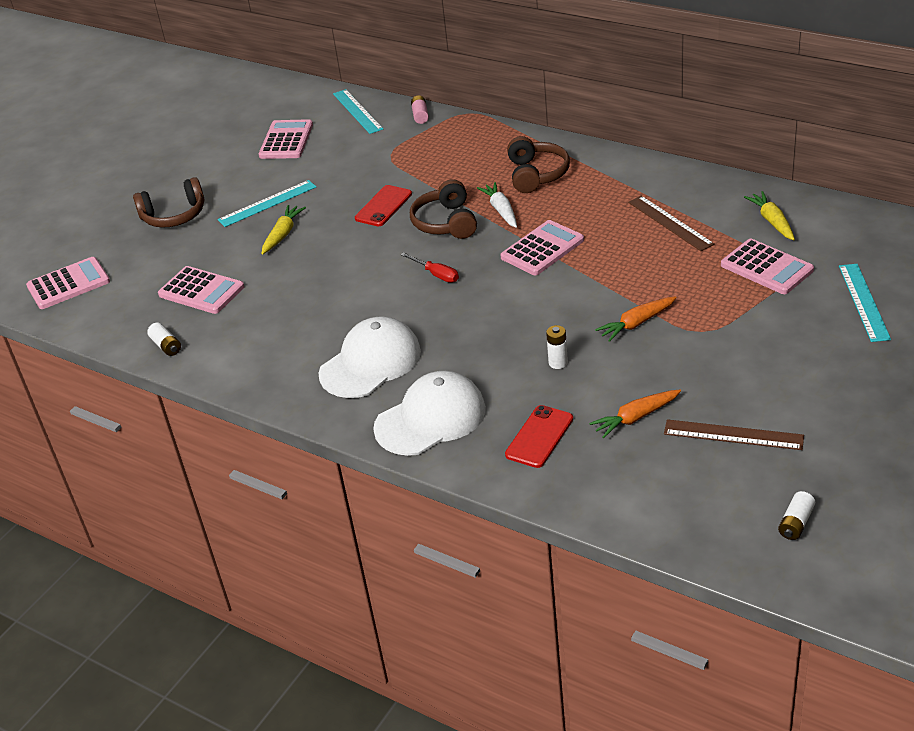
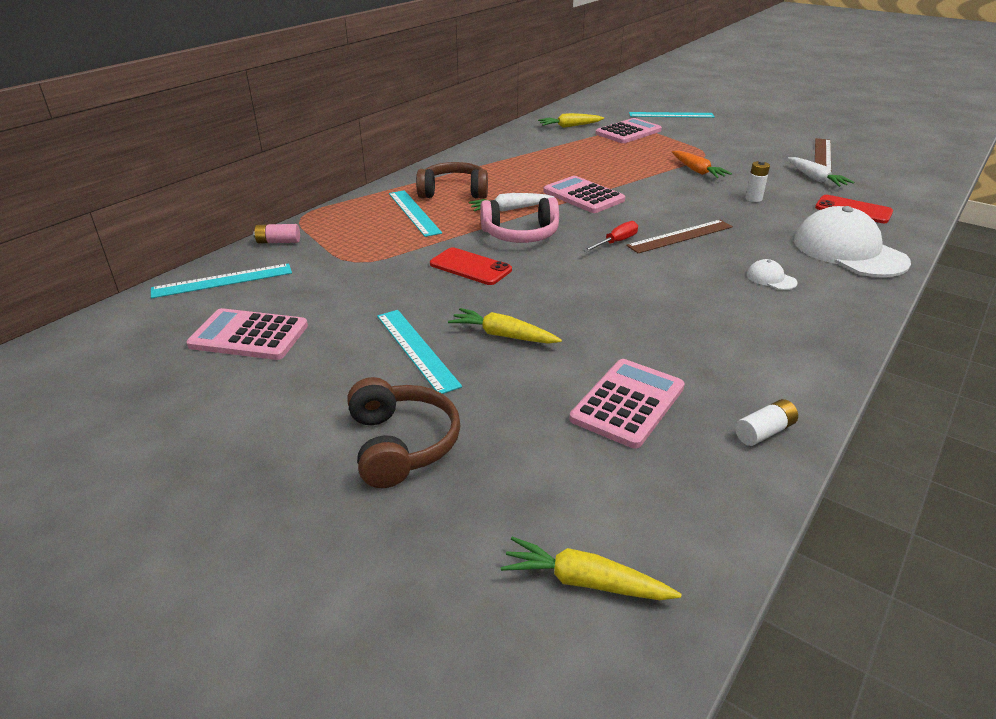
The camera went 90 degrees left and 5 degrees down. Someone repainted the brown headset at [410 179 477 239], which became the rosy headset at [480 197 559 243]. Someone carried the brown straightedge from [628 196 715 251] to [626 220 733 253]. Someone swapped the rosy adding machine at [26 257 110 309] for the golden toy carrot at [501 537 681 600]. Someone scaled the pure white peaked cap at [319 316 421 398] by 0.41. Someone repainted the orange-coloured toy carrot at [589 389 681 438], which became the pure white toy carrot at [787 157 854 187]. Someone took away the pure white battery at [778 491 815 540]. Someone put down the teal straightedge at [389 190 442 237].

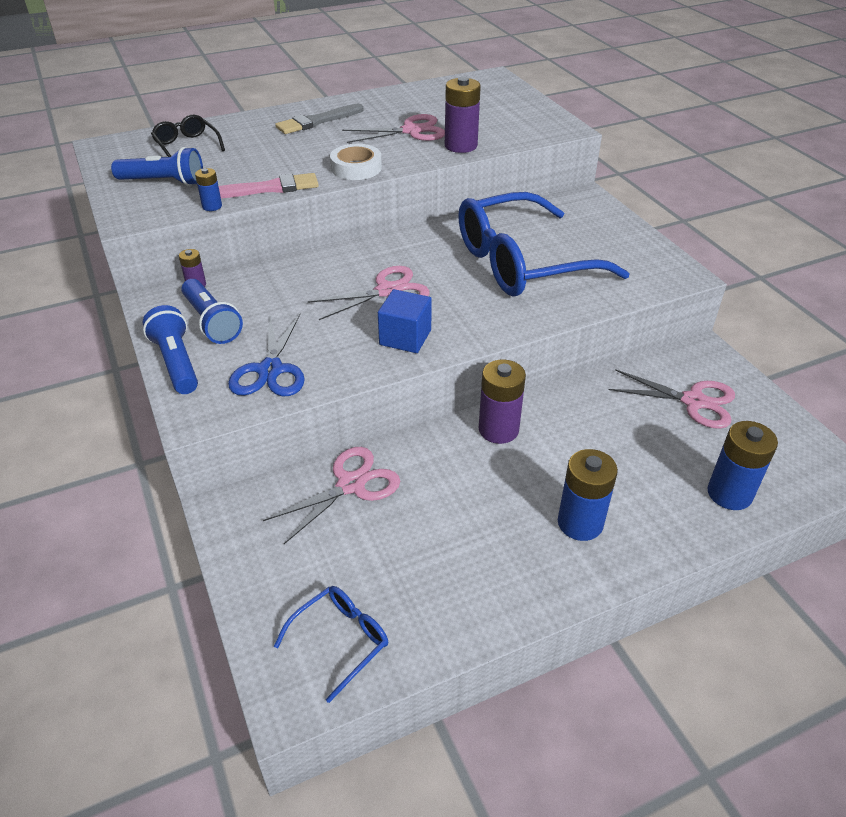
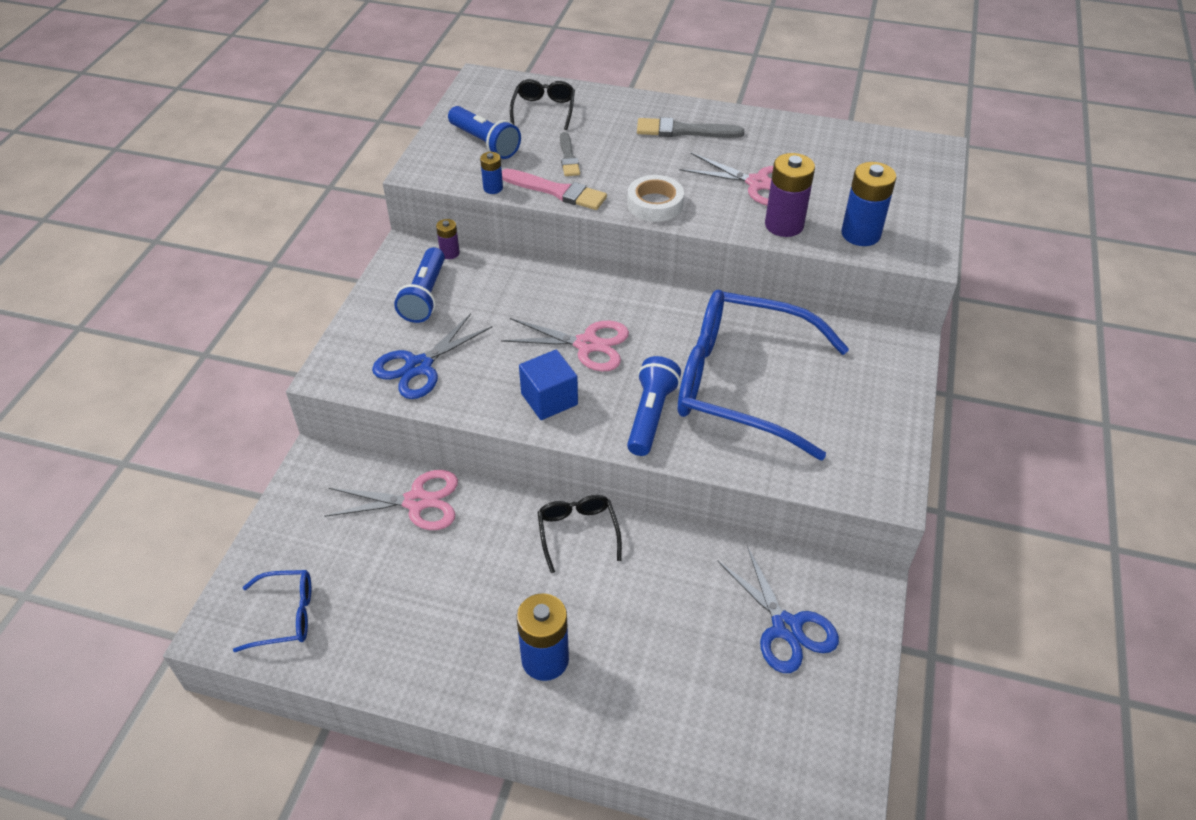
The camera went 40 degrees right and 5 degrees up. Someone carried the blue flashlight from [143 305 198 394] to [627 356 681 456]. Someone swapped the royal purple battery at [479 359 526 444] for the ebony spectacles at [537 495 622 573]. Someone repainted the rosy shears at [609 369 735 429], which became the blue shears at [718 546 839 673]. Someone carried the blue battery from [707 421 778 510] to [841 162 897 246]. Someone put down the ash-grey paintbrush at [560 132 580 176].

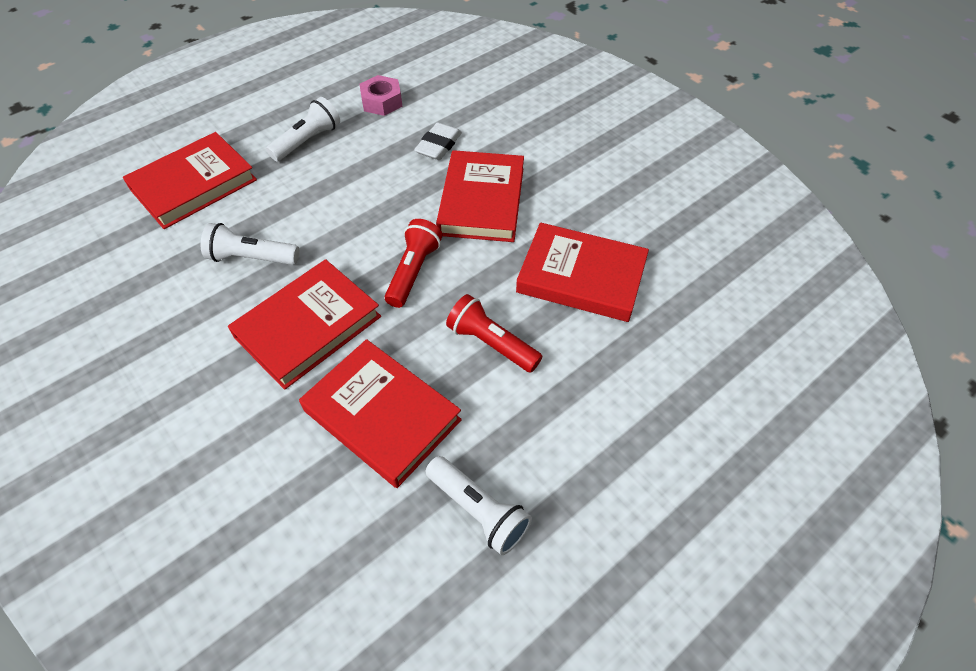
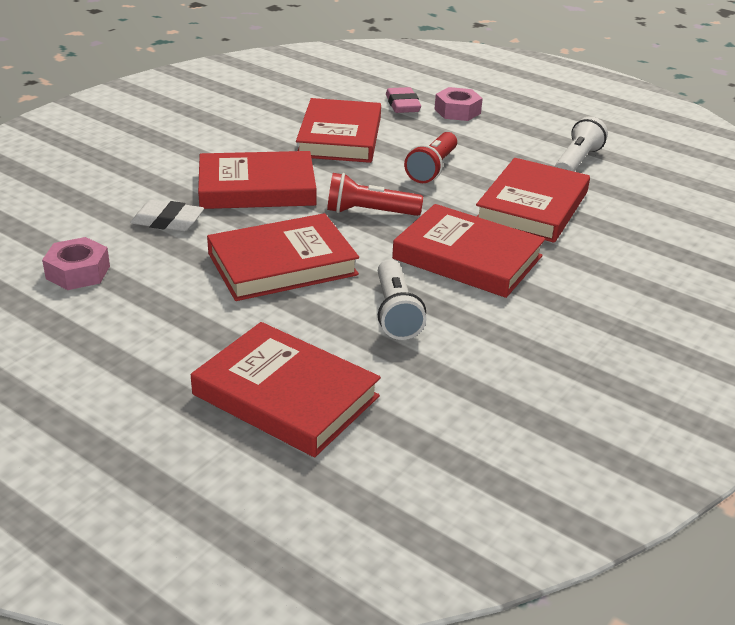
The camera went 105 degrees left and 20 degrees down. Someone took away the pure white flashlight at [266 97 340 162]. Someone put down the rosy pencil eraser at [386 87 421 113]. Someone put down the rosy nut at [435 87 483 121]. Someone put down the crimson hardcover at [207 213 359 301].

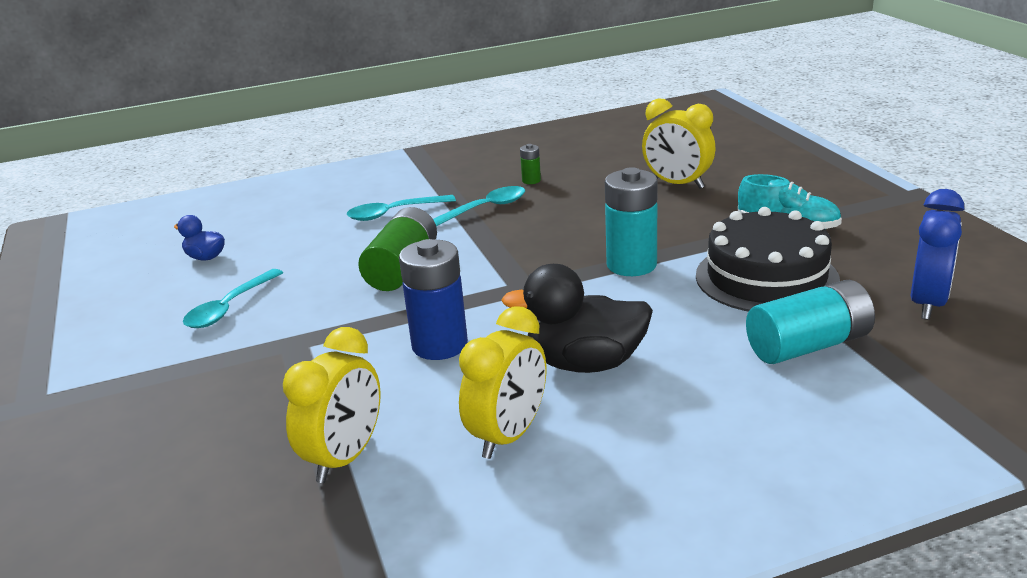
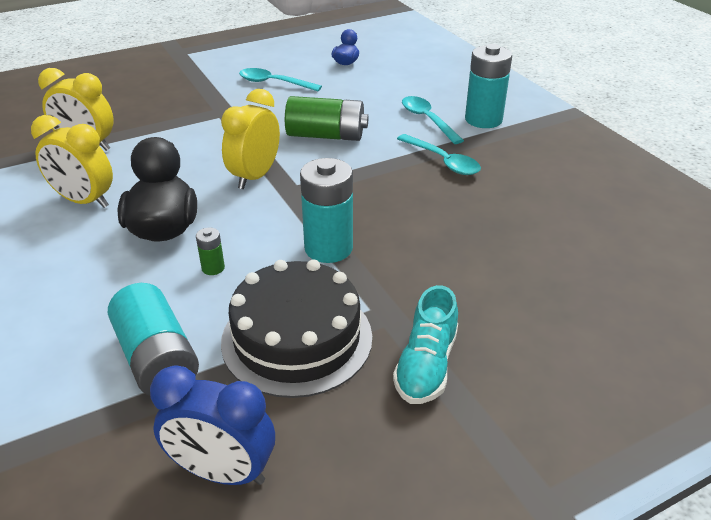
The camera went 80 degrees right and 10 degrees up. Someone carried the golden bedside clock from [642 98 715 189] to [221 89 280 189]. Someone carried the emerald battery from [520 144 541 184] to [196 228 225 275]. Someone took away the blue battery at [399 239 468 360]. Someone put down the teal battery at [465 44 512 128].

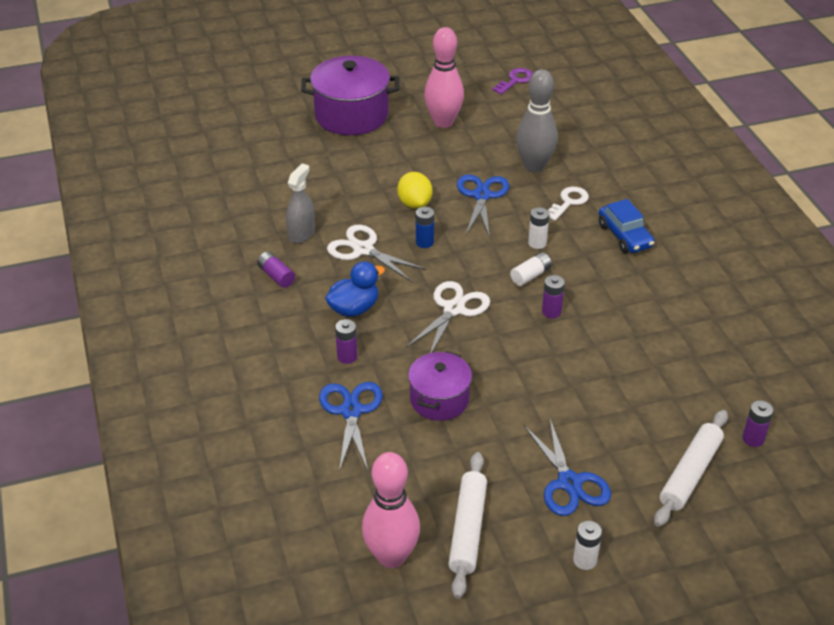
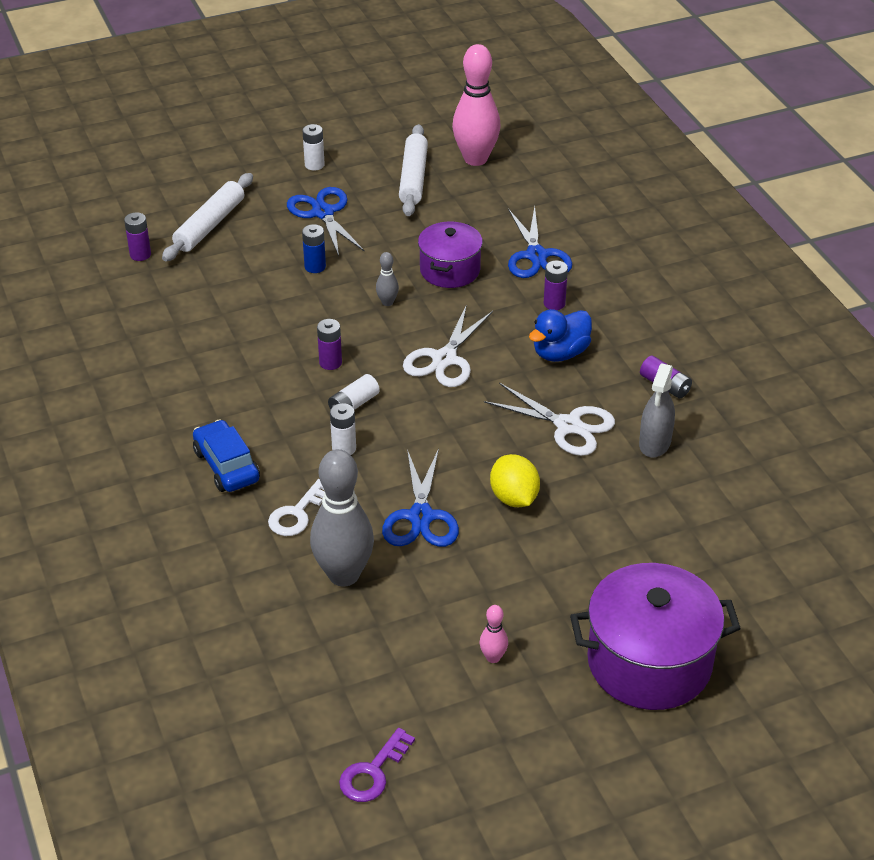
The camera went 175 degrees right and 0 degrees up. Someone scaled the rosy tenpin at [424 27 464 128] by 0.43. Someone carried the blue battery from [416 207 434 248] to [302 224 326 273]. Someone put down the ash-grey tenpin at [376 252 399 306].

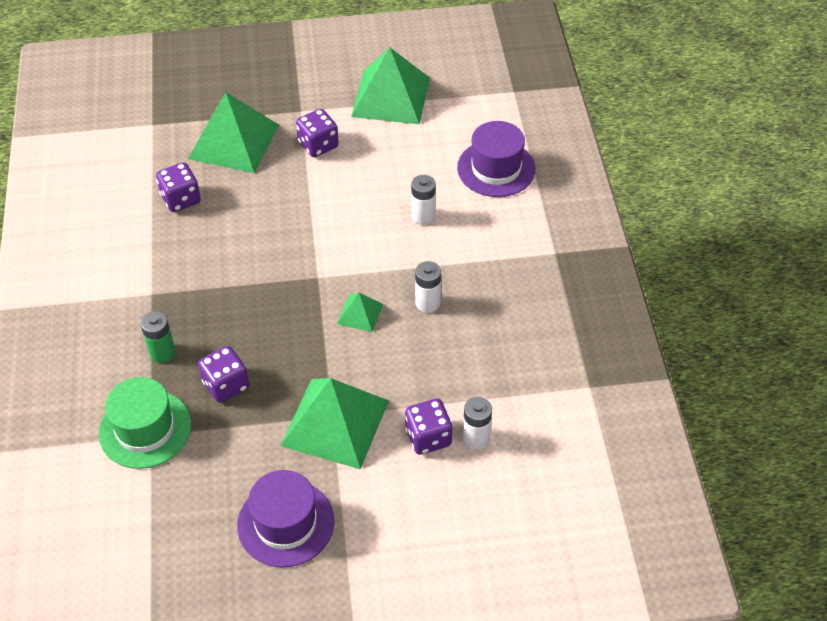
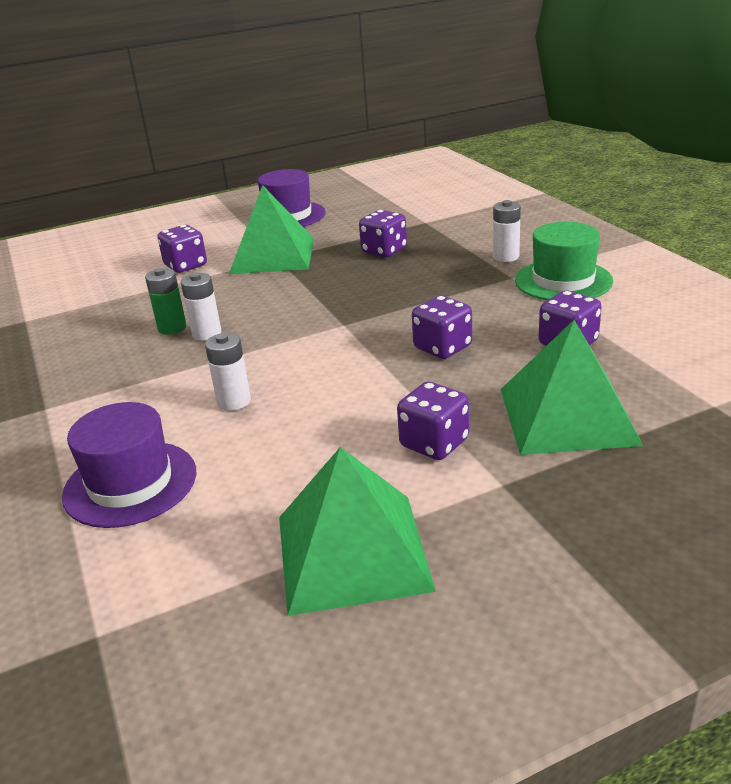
The camera went 165 degrees right and 20 degrees down. Someone took away the emerald pyramid shape at [337 293 383 332]. Someone carried the emerald battery from [141 311 176 363] to [145 268 187 335]. Someone carried the emerald tall hat from [99 377 191 469] to [515 222 613 300]. Someone carried the pure white battery from [463 397 492 450] to [493 200 521 262]. Someone put down the royal purple die at [412 295 472 359].

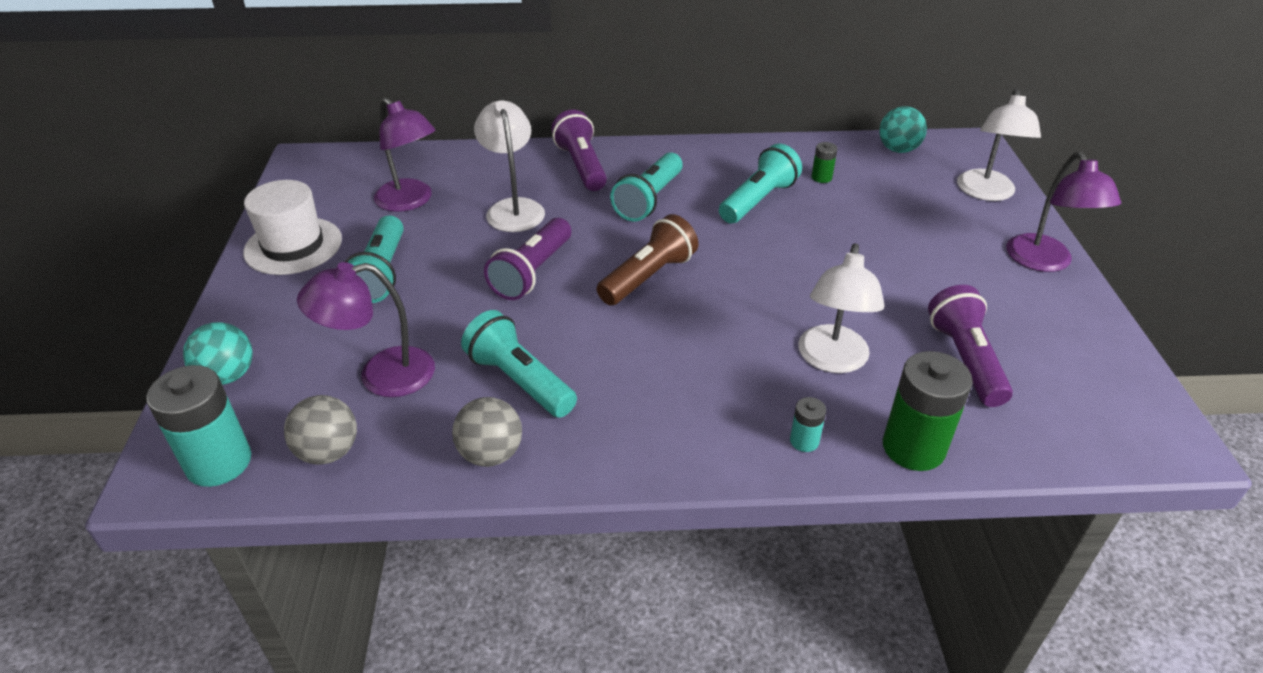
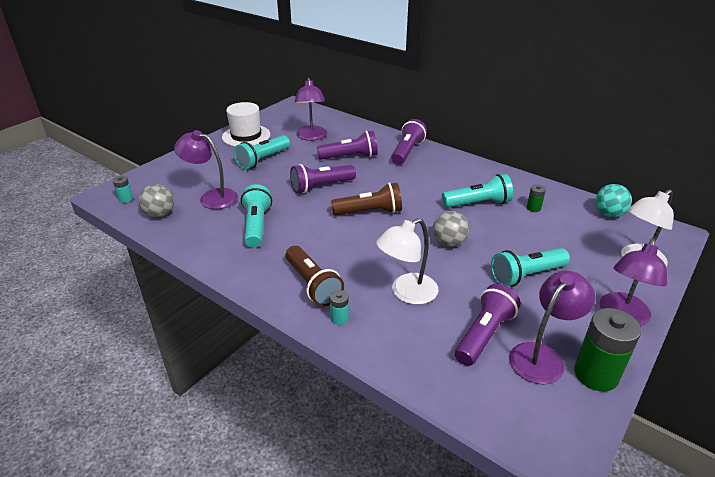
The camera went 40 degrees right and 5 degrees down. Someone swapped the pure white lamp at [474 100 545 232] for the royal purple flashlight at [317 131 378 160]. Someone carried the teal flashlight from [610 152 683 222] to [491 248 570 287]. Someone took away the teal sphere at [183 322 253 385]. Someone carried the emerald battery from [883 351 973 471] to [574 308 641 391]. Someone scaled the teal battery at [146 365 251 487] by 0.47. Someone carried the ash-grey sphere from [452 397 522 467] to [433 211 469 247]. Someone put down the brown flashlight at [286 246 344 307]. Someone put down the royal purple lamp at [509 271 595 384].

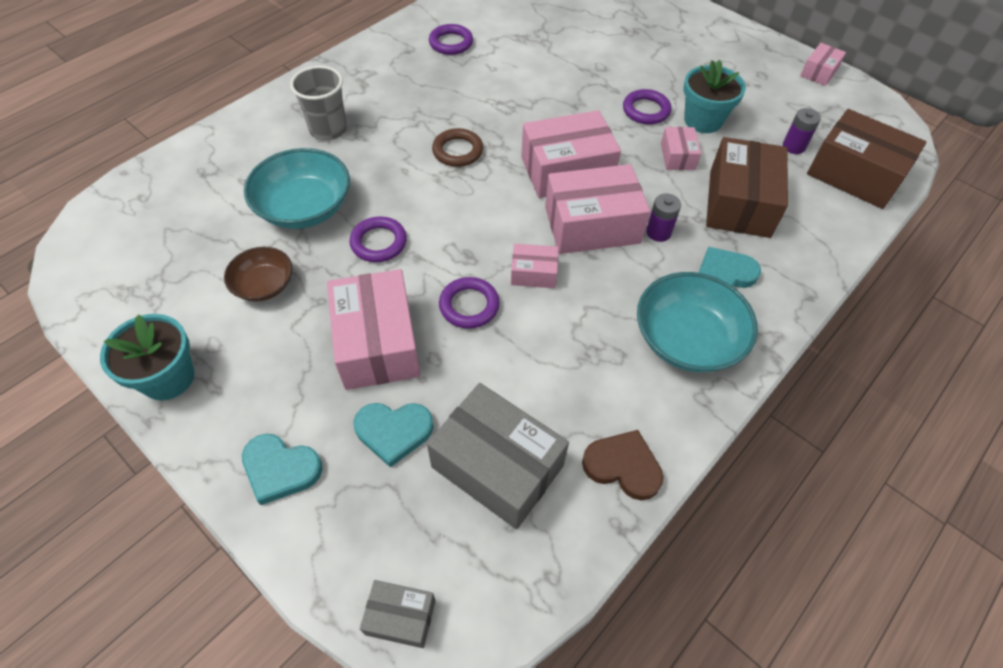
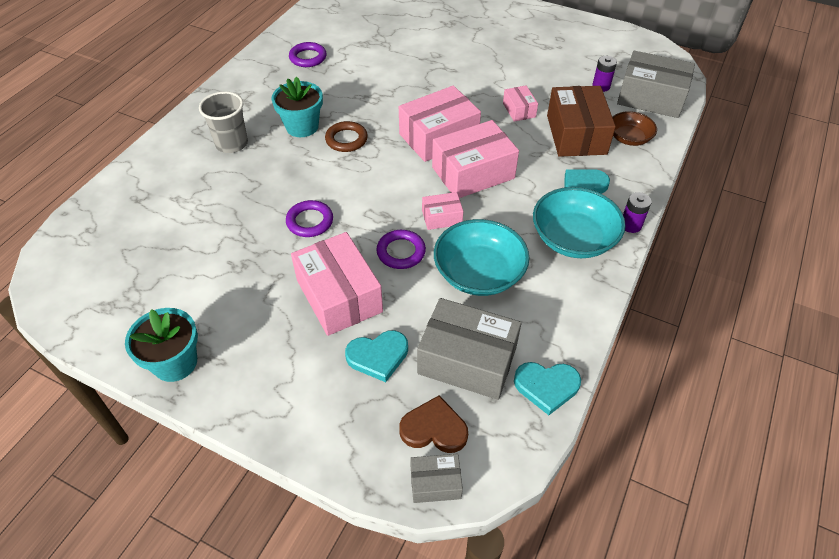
The camera went 15 degrees left and 5 degrees down. Someone took away the rosy parcel at [800 43 846 86]. Someone carried the teal potted plant from [683 60 746 133] to [271 77 323 137]. Someone took away the royal purple ring at [623 89 671 124]. Someone repainted the brown parcel at [807 109 926 209], which became the ash-grey parcel at [617 51 695 118]. Someone carried the teal bowl from [244 148 350 229] to [434 219 530 296]. Someone carried the royal purple battery from [646 193 681 242] to [623 192 652 233]. Someone carried the brown bowl from [224 247 292 302] to [613 111 657 146]. Someone carried the brown heart from [582 430 663 500] to [399 395 468 453]. Someone carried the teal heart from [242 434 323 505] to [514 362 581 415].

